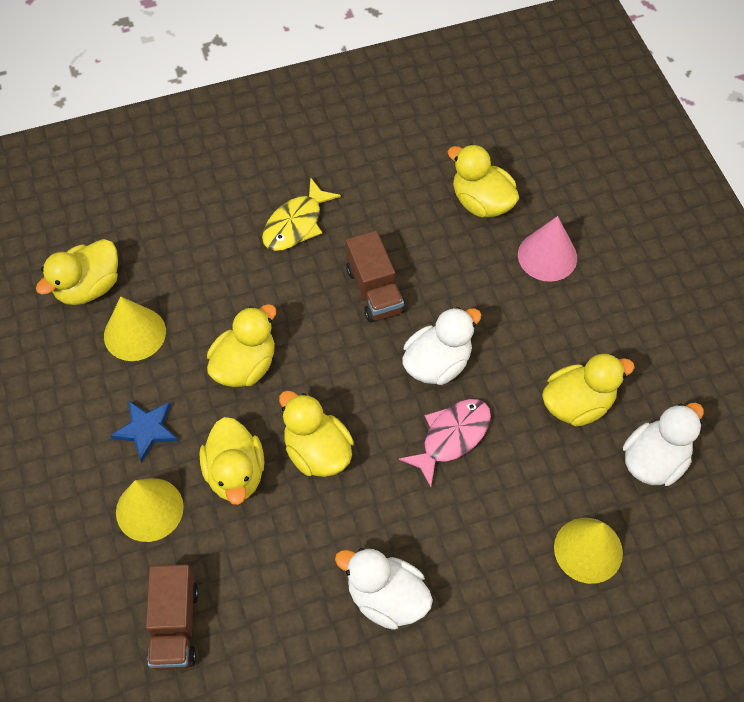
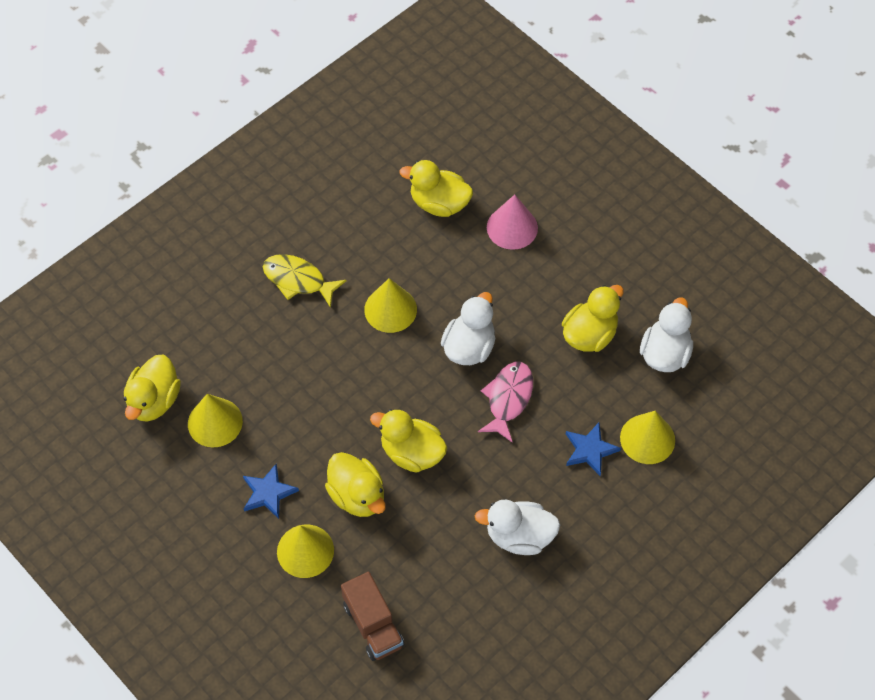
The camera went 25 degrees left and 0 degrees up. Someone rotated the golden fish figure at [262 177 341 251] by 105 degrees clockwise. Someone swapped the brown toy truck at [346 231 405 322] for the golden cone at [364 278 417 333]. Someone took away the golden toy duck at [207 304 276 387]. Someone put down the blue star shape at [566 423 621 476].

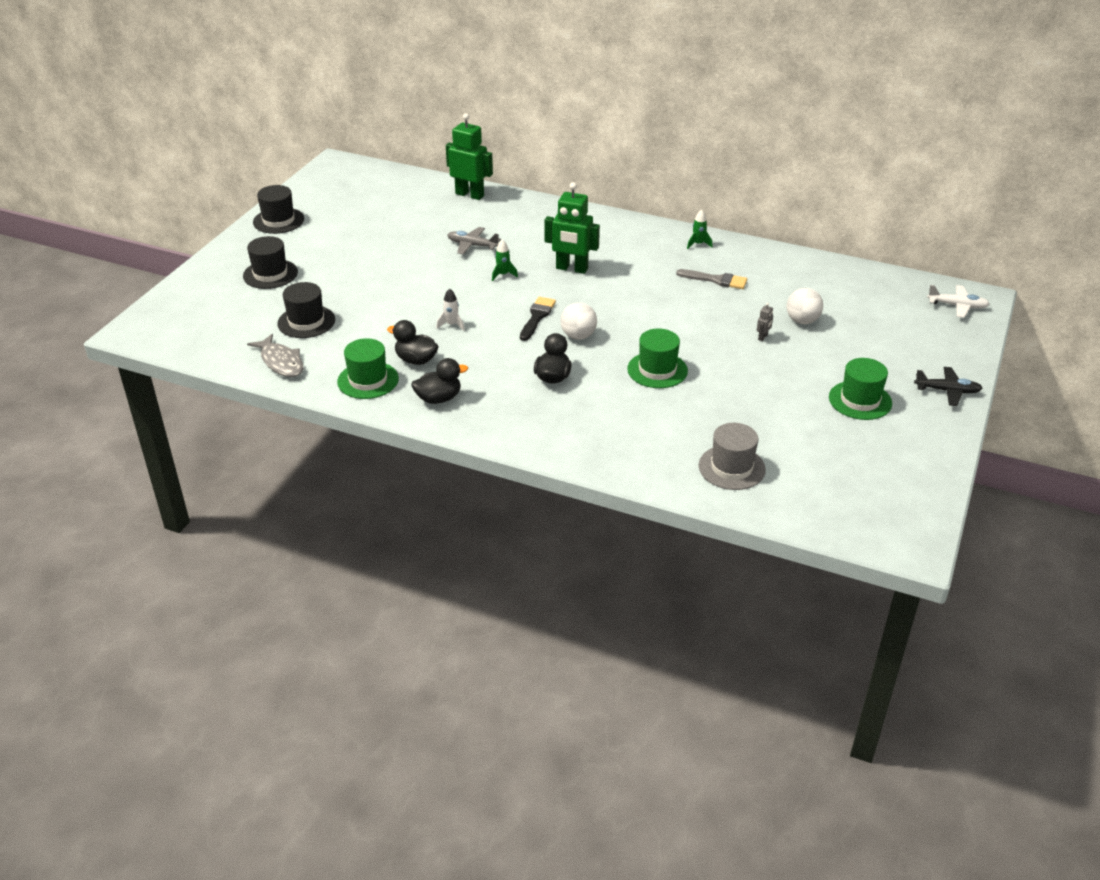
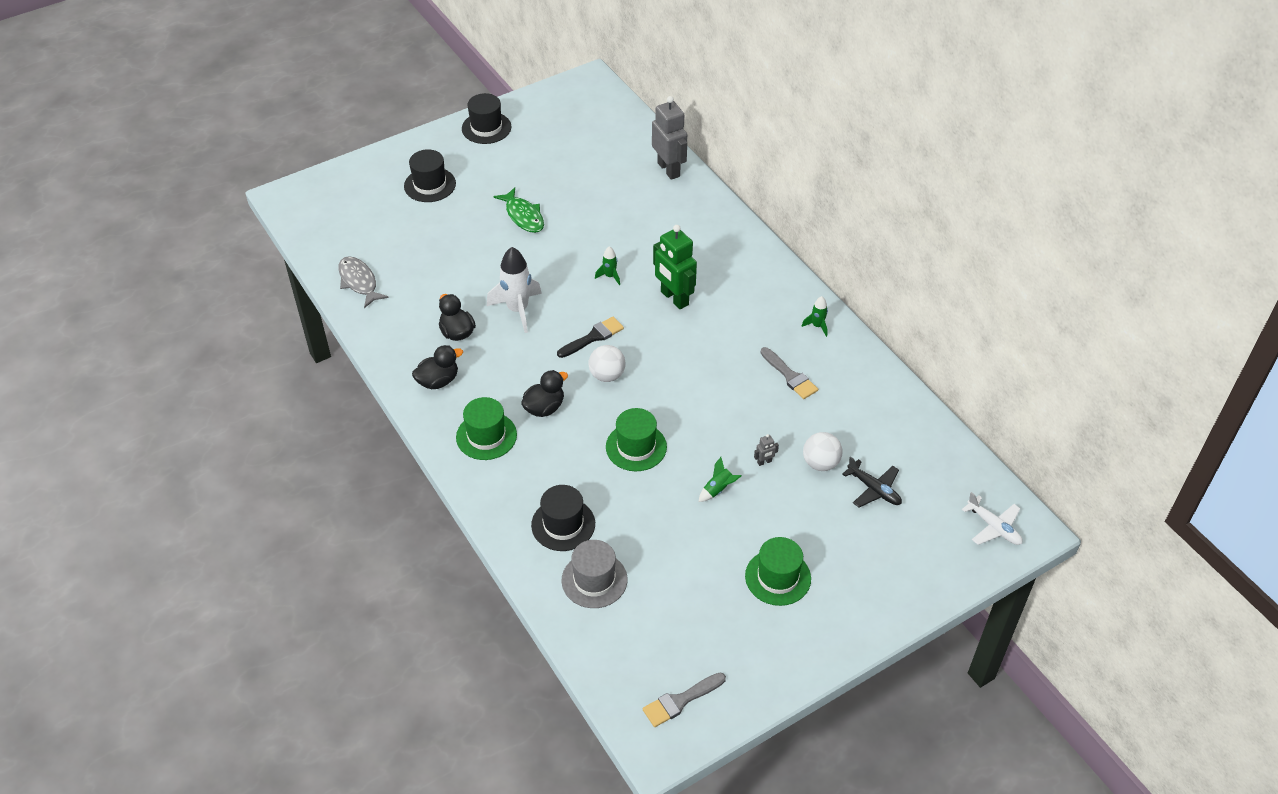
The camera went 35 degrees right and 10 degrees up. Someone repainted the emerald robot figure at [446 113 493 200], which became the ash-grey robot figure at [652 96 687 180]. Someone took away the ash-grey plane at [448 227 501 255]. Someone carried the ebony tall hat from [277 282 335 338] to [531 485 595 551]. Someone scaled the pure white rocket at [436 288 464 331] by 2.05. Someone rotated the ash-grey fish figure at [247 334 304 377] by 150 degrees clockwise. Someone carried the emerald tall hat from [337 338 399 399] to [456 397 517 460]. Someone rotated the ebony toy duck at [411 358 468 404] by 45 degrees counterclockwise. Someone carried the ebony plane from [914 367 983 406] to [842 456 902 507]. Someone put down the emerald fish figure at [493 187 544 233]. Someone put down the emerald rocket at [699 457 741 502]. Someone put down the ash-grey paintbrush at [643 672 726 727].

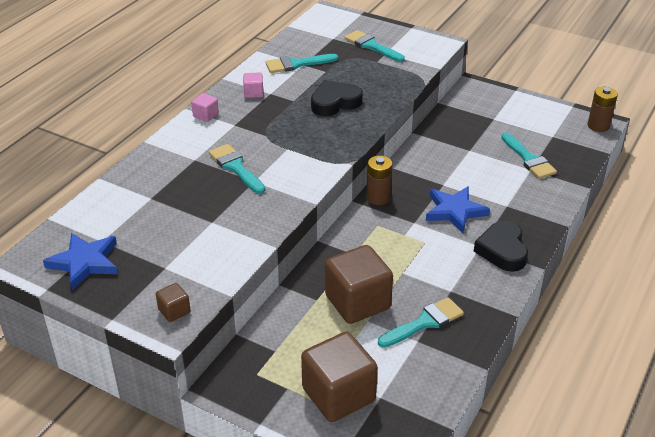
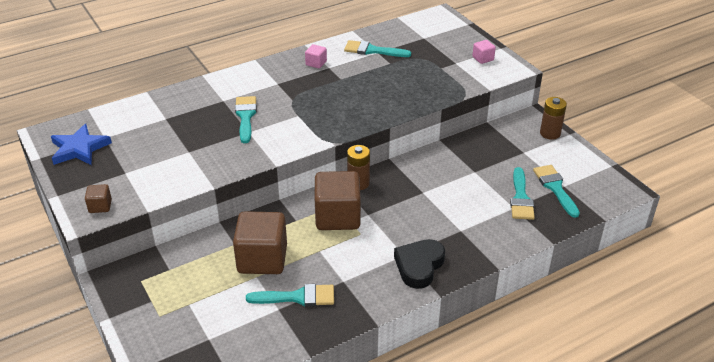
The camera went 30 degrees right and 0 degrees up. Someone carried the teal paintbrush from [345 30 405 62] to [533 165 580 218]. Someone took away the ebony heart at [311 80 363 116]. Someone carried the brown battery from [588 87 618 132] to [540 97 567 140]. Someone carried the rosy cube from [191 93 219 122] to [472 40 496 64]. Someone took away the blue star shape at [426 186 490 233]. Someone carried the brown cube from [301 332 378 422] to [315 171 361 230].

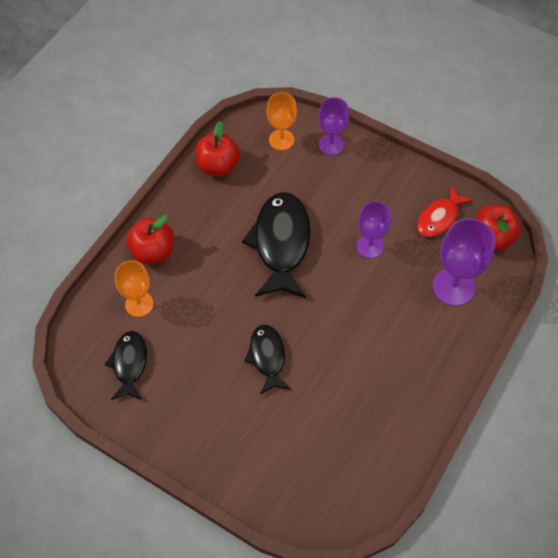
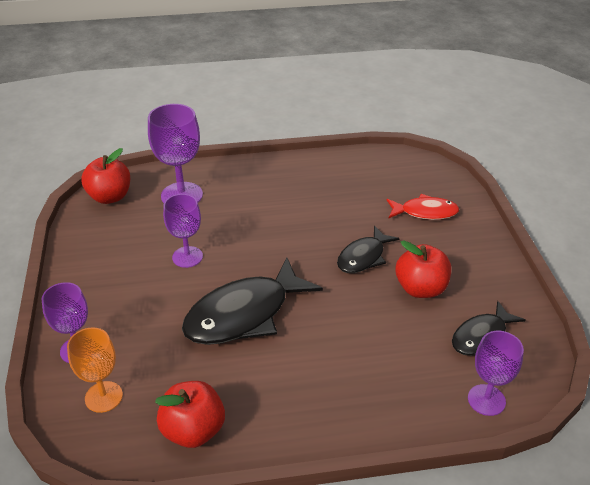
The camera went 130 degrees left and 20 degrees down. Someone carried the crimson fish figure from [417 185 473 237] to [387 194 459 220]. Someone carried the crimson apple fruit from [126 215 174 264] to [395 240 451 298]. Someone took away the orange-coloured goblet at [115 260 154 317]. Someone put down the royal purple goblet at [468 331 524 416].

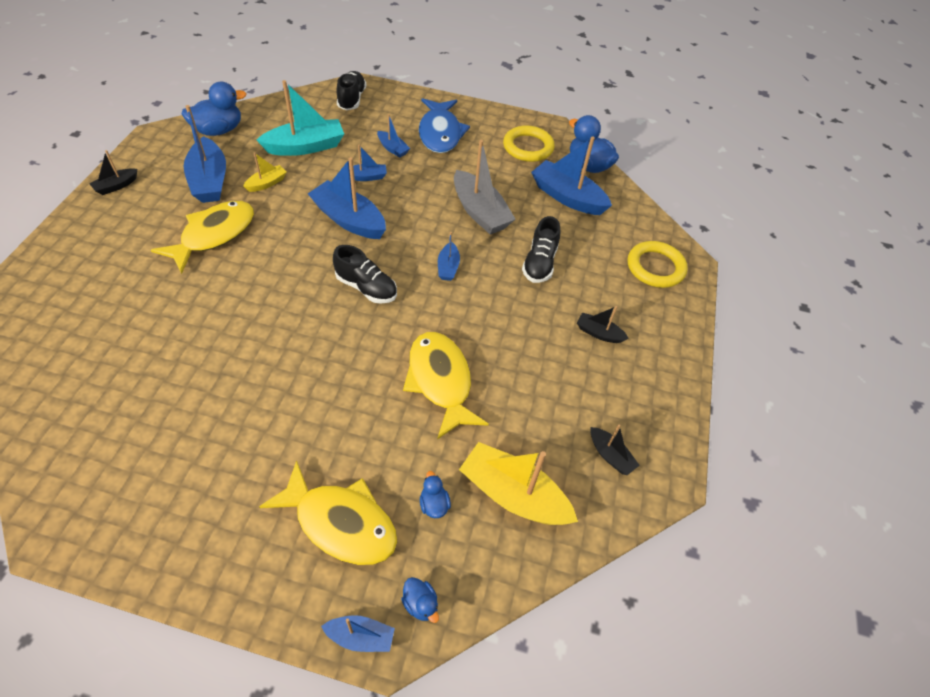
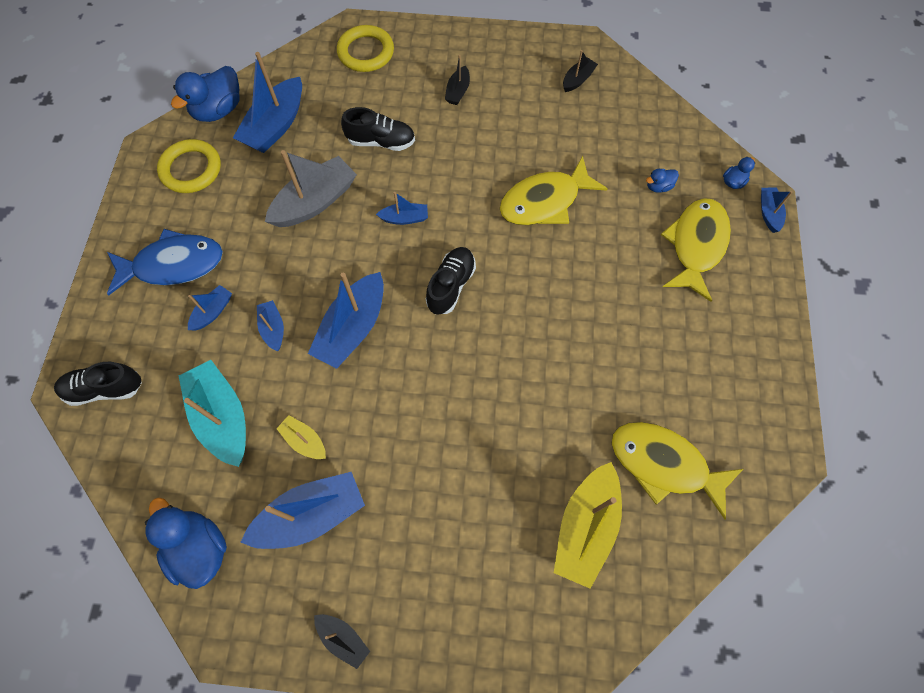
The camera went 95 degrees left and 15 degrees up. Someone carried the golden fish figure from [151 201 254 274] to [612 422 743 520]. Someone carried the golden boat from [459 442 578 525] to [554 462 622 589].

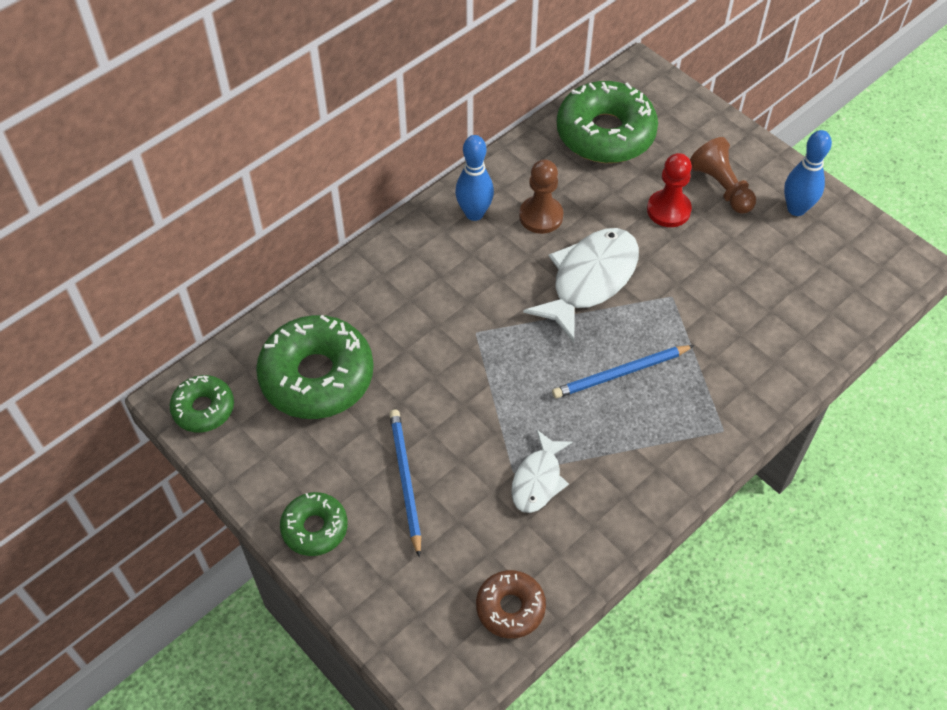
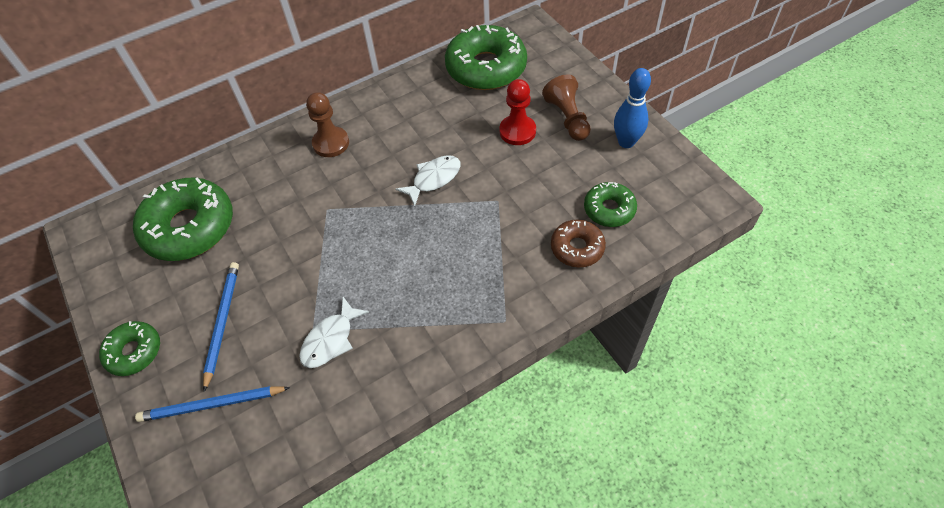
The camera went 15 degrees right and 0 degrees up. Someone took away the blue tenpin at [455 135 494 221]. Someone carried the brown game pawn from [519 159 563 234] to [306 92 349 157]. Someone scaled the pure white fish figure at [523 228 639 342] by 0.58. Someone carried the blue wooden pencil from [552 345 694 399] to [135 386 290 422]. Someone carried the emerald doughnut from [170 375 234 432] to [584 182 637 227]. Someone carried the brown doughnut from [476 570 546 639] to [551 219 606 267].

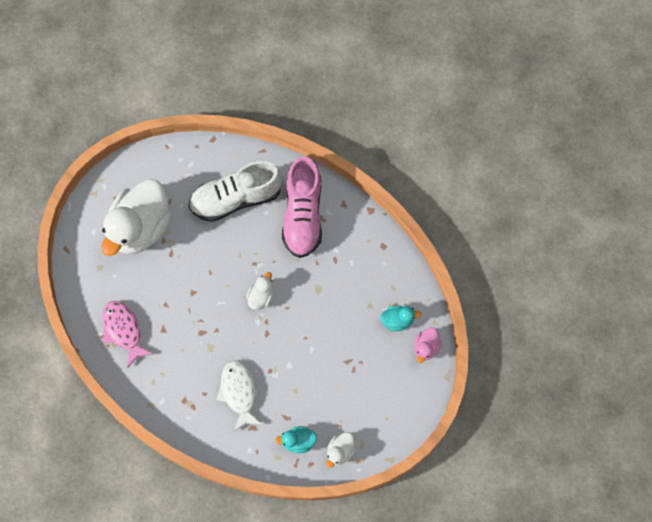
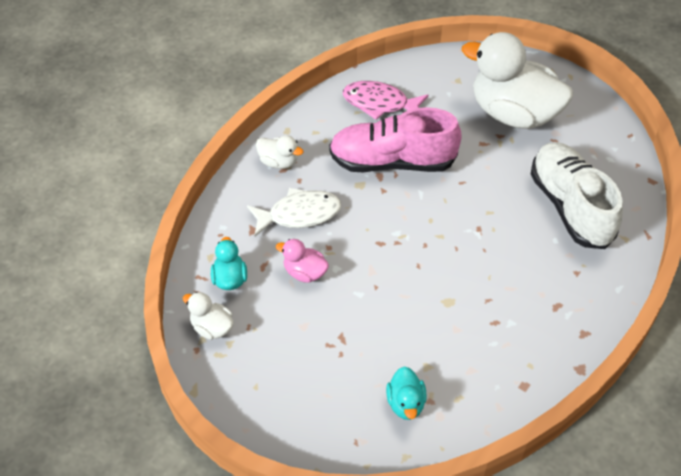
The camera went 90 degrees right and 20 degrees down. Someone carried the rosy sneaker from [282 156 322 258] to [329 107 462 172]. Someone carried the pure white toy duck from [246 272 274 310] to [256 135 304 169]. Someone rotated the rosy fish figure at [102 301 153 368] by 135 degrees counterclockwise. Someone carried the rosy toy duck from [414 327 442 363] to [276 239 329 283].

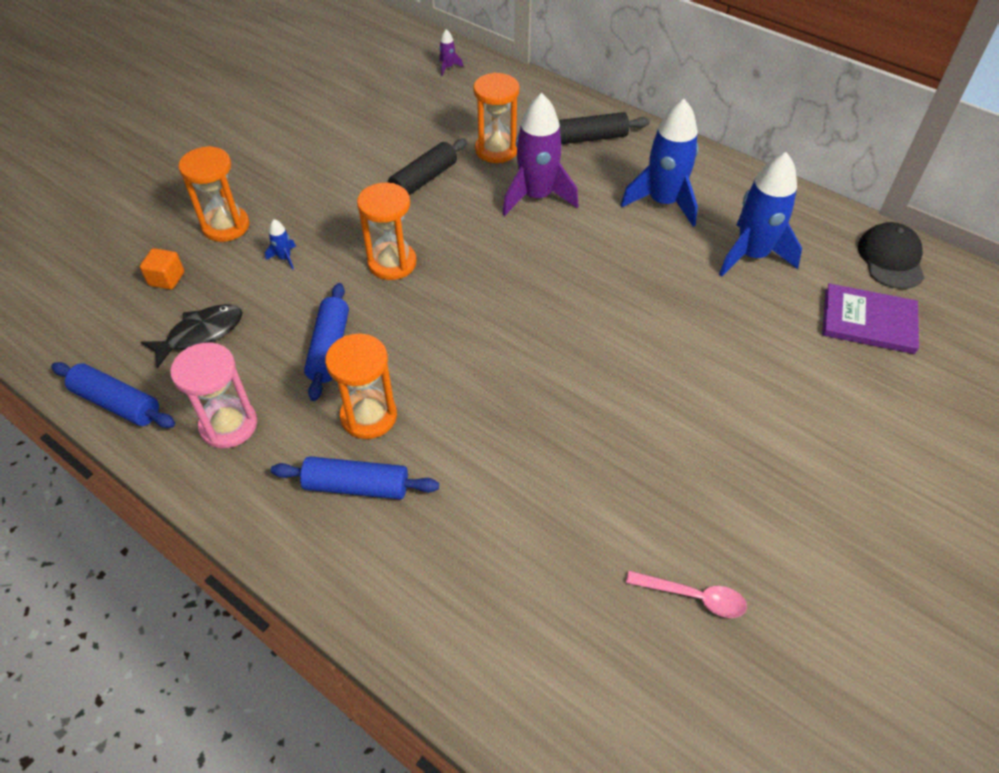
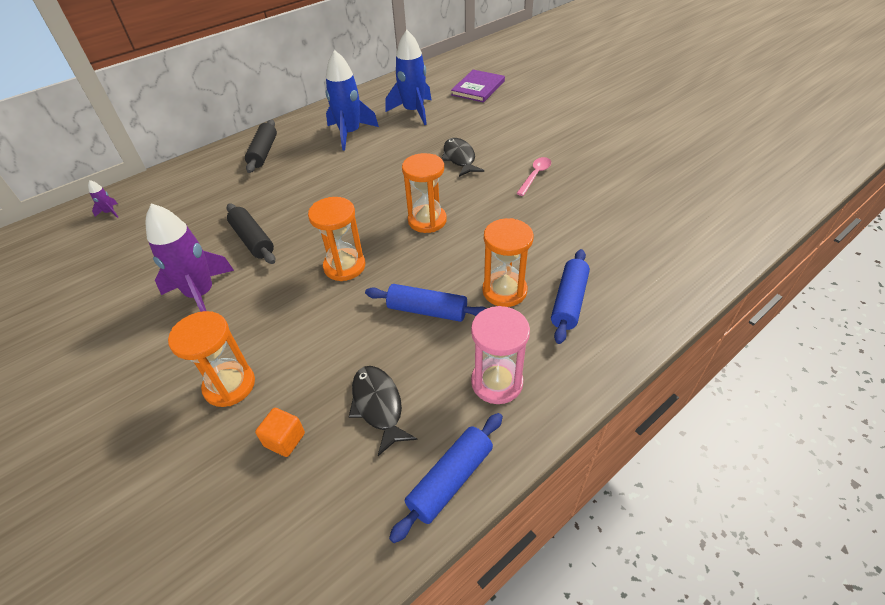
The camera went 75 degrees left and 5 degrees down. Someone carried the orange-coloured sand timer from [473 73 519 163] to [402 153 447 233]. Someone carried the royal purple rocket from [502 93 578 216] to [146 204 234 312]. Someone took away the blue rocket at [265 219 296 270]. Someone took away the ebony peaked cap at [858 222 925 289]. Someone carried the rosy tablespoon from [626 571 747 618] to [516 157 551 196]. Someone put down the ebony fish figure at [441 138 484 177].

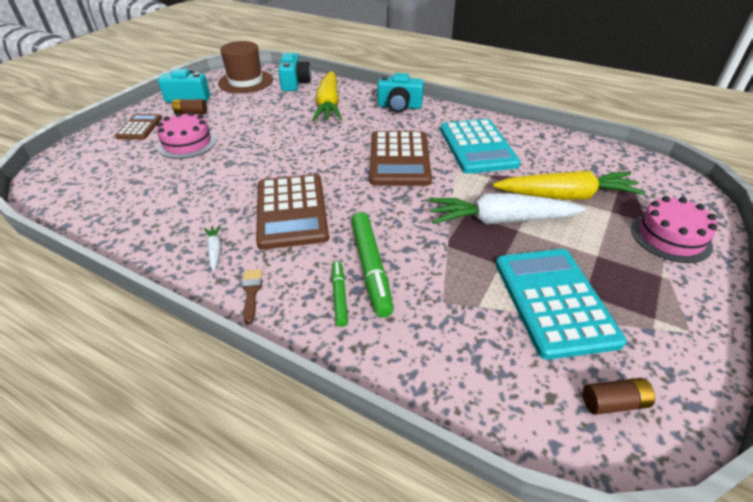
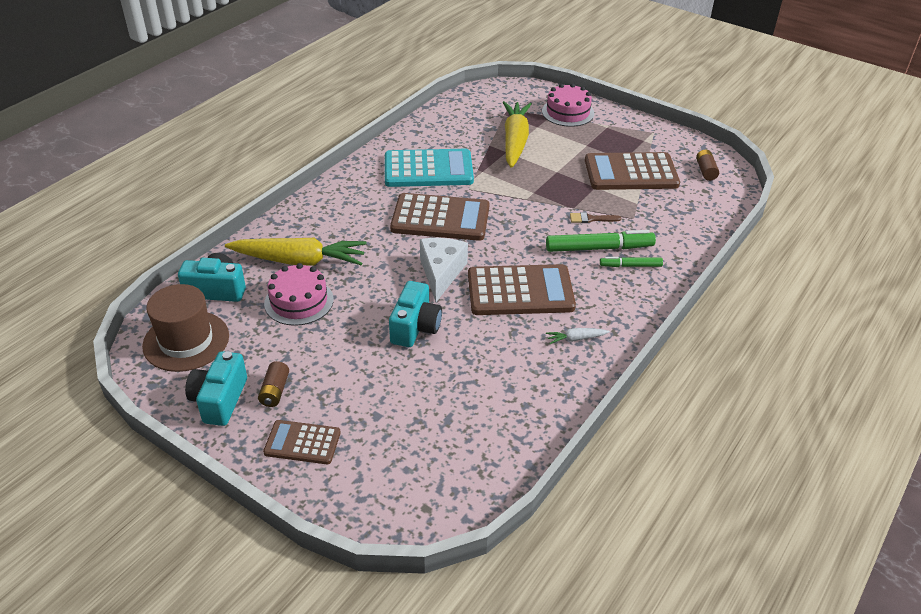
The camera went 85 degrees left and 0 degrees up. Someone carried the teal photo camera from [378 73 424 113] to [389 281 442 347]. Someone carried the rosy layer cake from [157 112 217 159] to [264 263 334 326]. Someone took away the pure white toy carrot at [428 193 586 224]. Someone repainted the teal adding machine at [495 249 627 360], which became the brown adding machine at [585 152 680 190]. Someone carried the brown paintbrush from [242 269 262 324] to [570 212 621 223]. Someone put down the pure white piece of cheese at [420 238 468 302].

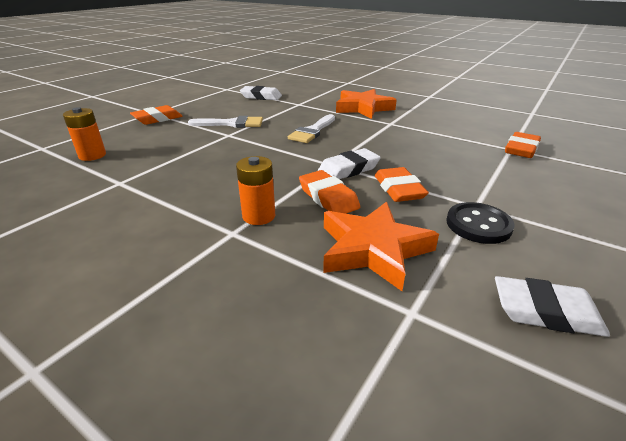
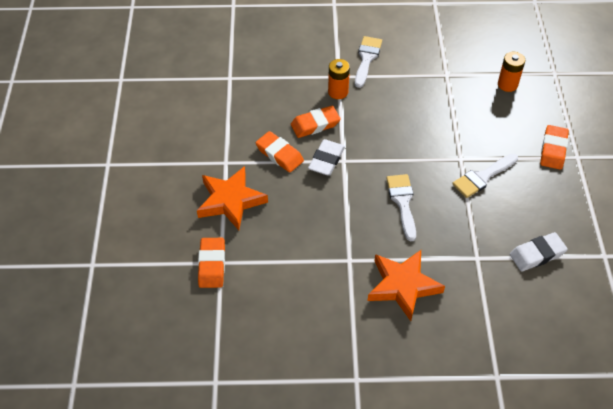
The camera went 145 degrees right and 20 degrees up. Someone rotated the orange-coloured pencil eraser at [299 170 360 214] by 45 degrees counterclockwise. Someone carried the orange-coloured star shape from [323 202 439 291] to [197 166 268 230]. Someone took away the ebony button at [447 202 515 244]. Someone took away the pure white pencil eraser at [495 276 610 337]. Someone put down the pure white paintbrush at [355 36 382 88].

